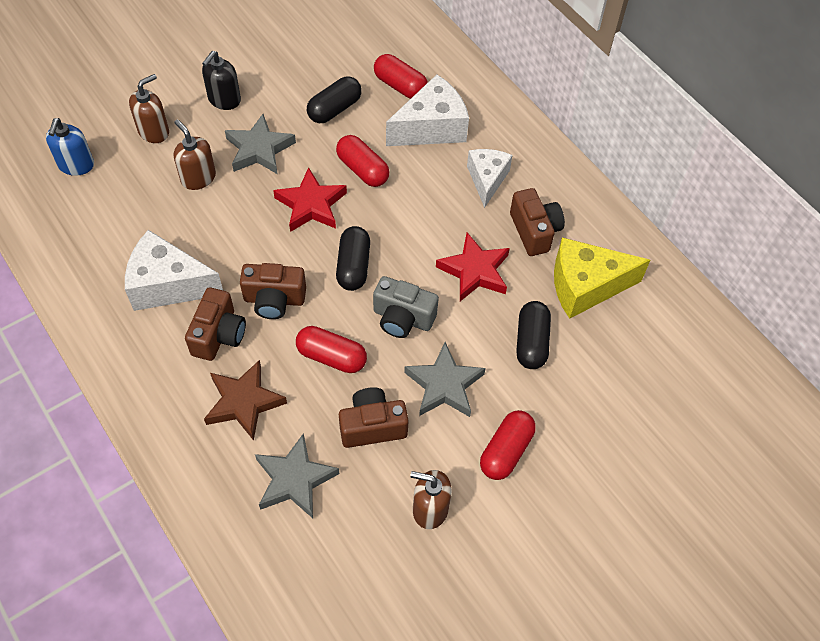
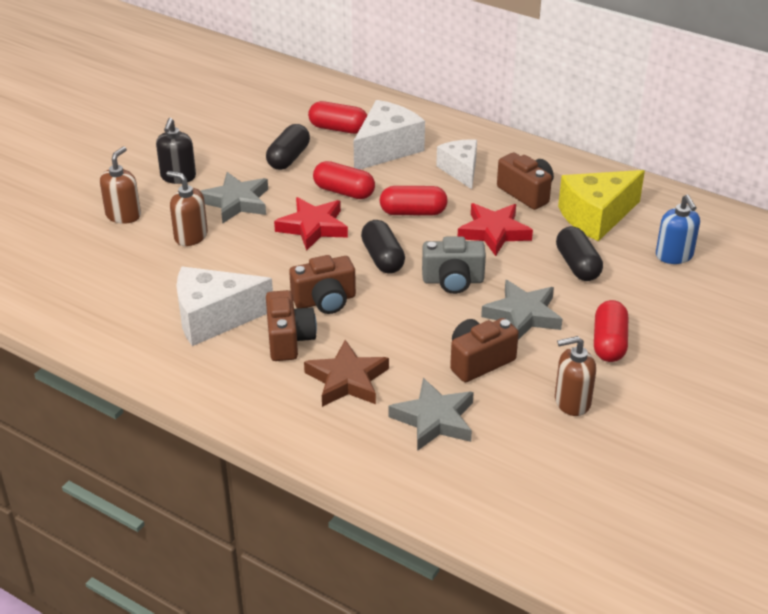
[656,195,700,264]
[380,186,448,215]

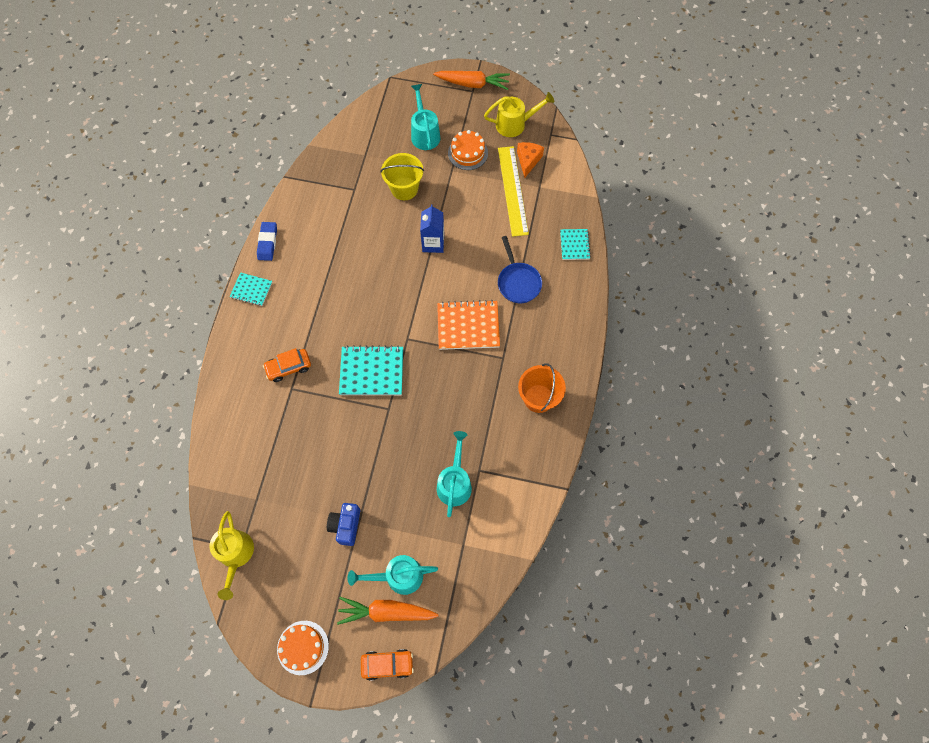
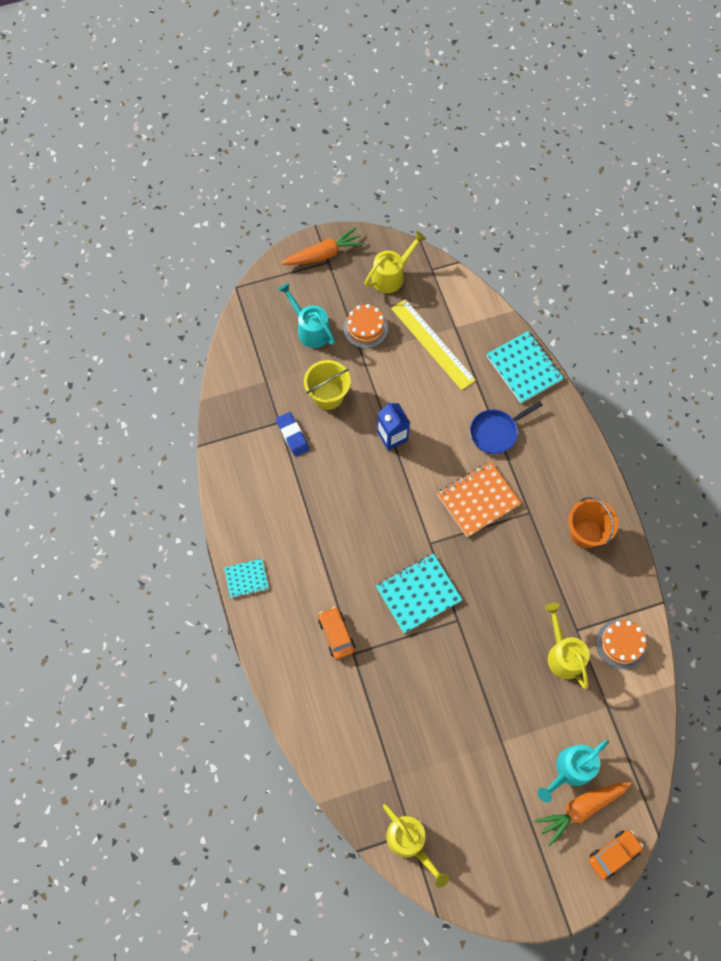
[276,412,310,457]
[318,607,355,659]
[596,619,647,669]
[327,503,360,546] (first image)
[545,603,590,689]
[470,401,543,454]
[517,142,544,178] (first image)
[486,331,563,403]

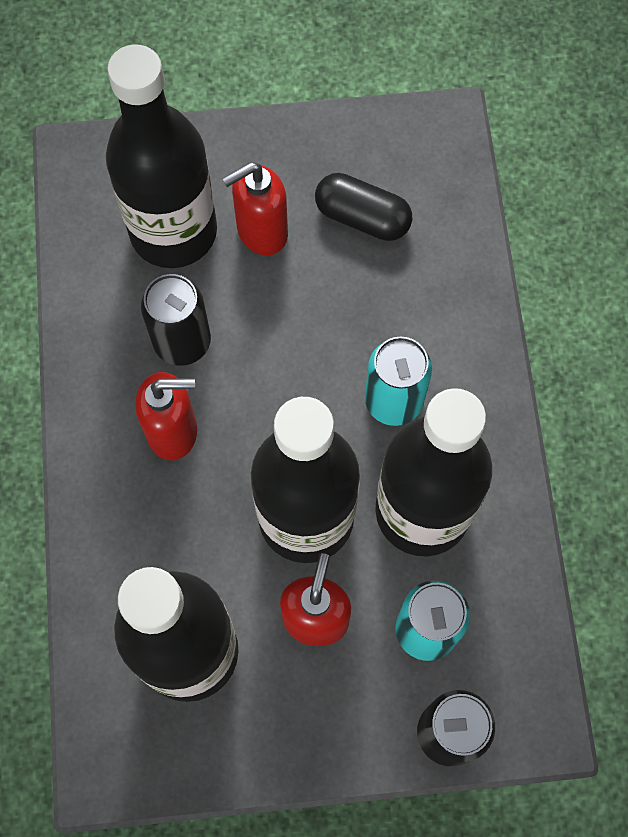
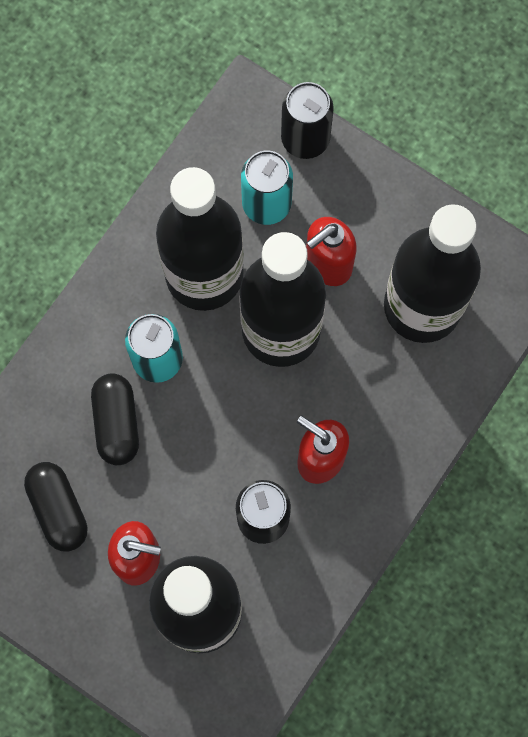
[91,373,139,465]

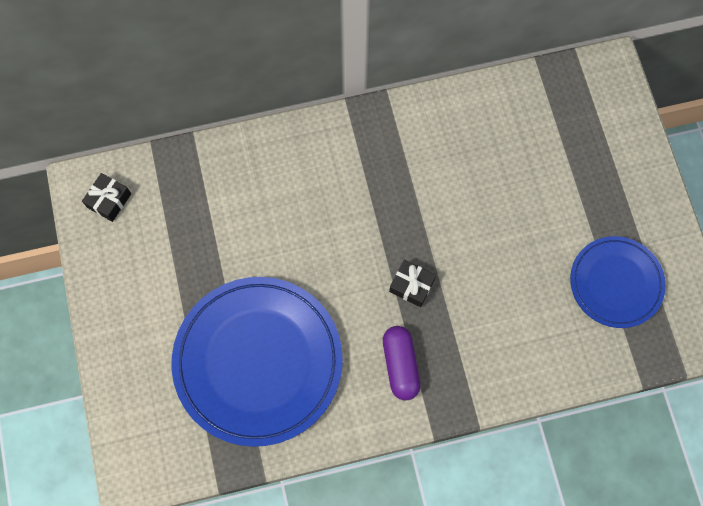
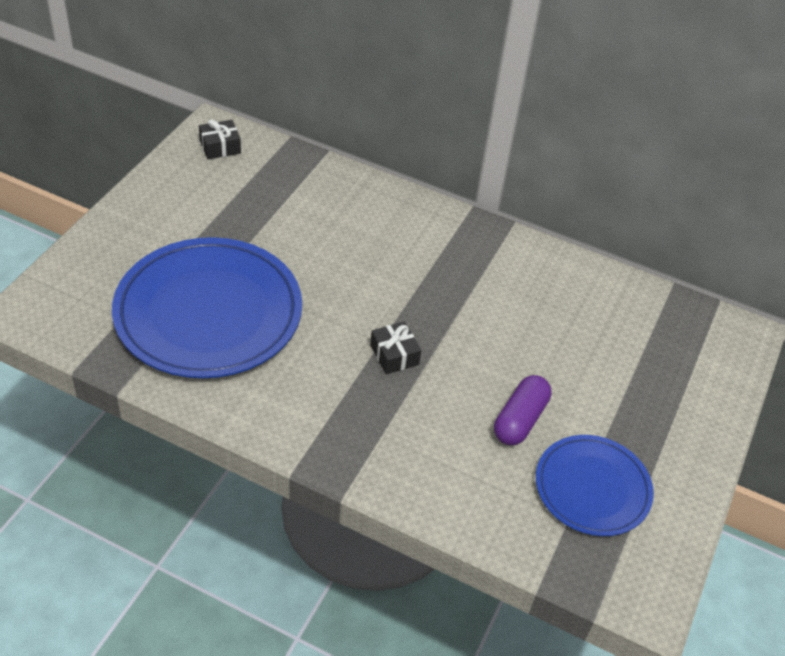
[494,375,552,445]

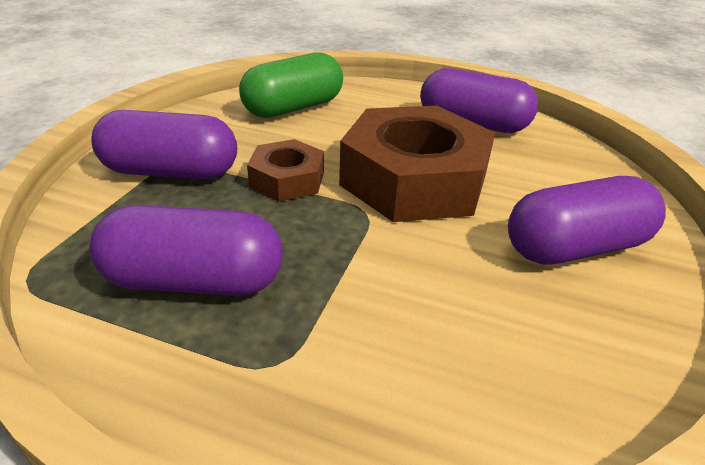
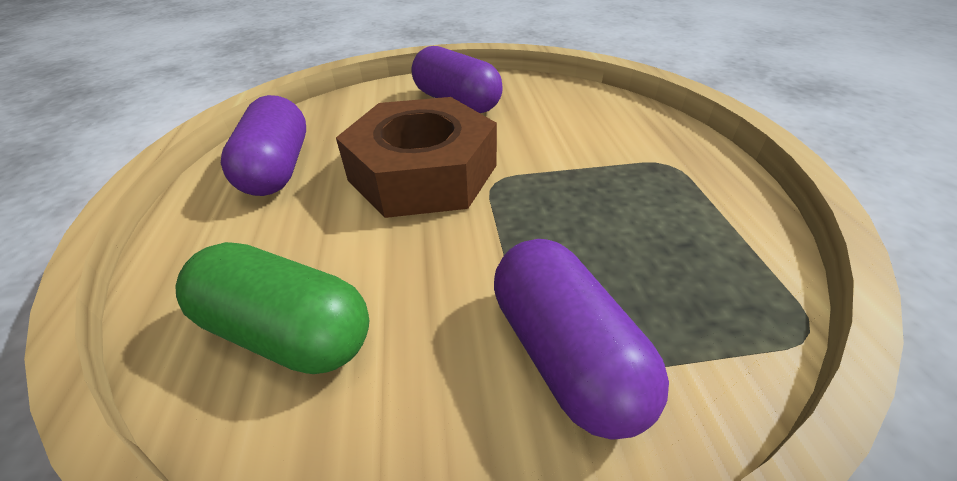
[90,205,283,296] (first image)
[247,139,324,202] (first image)

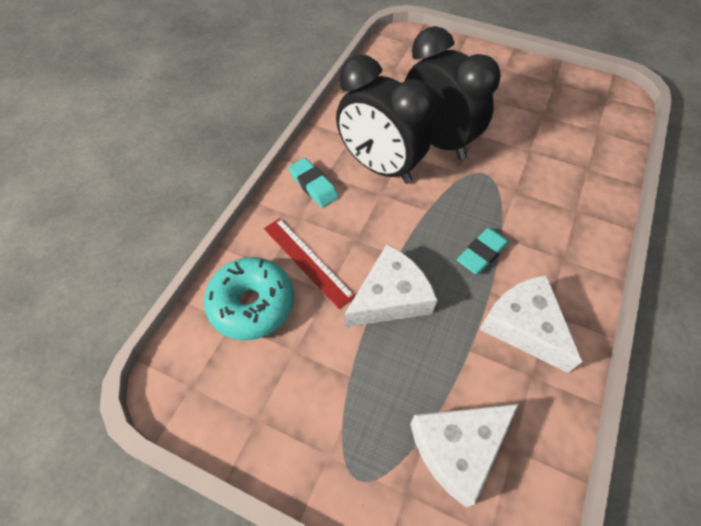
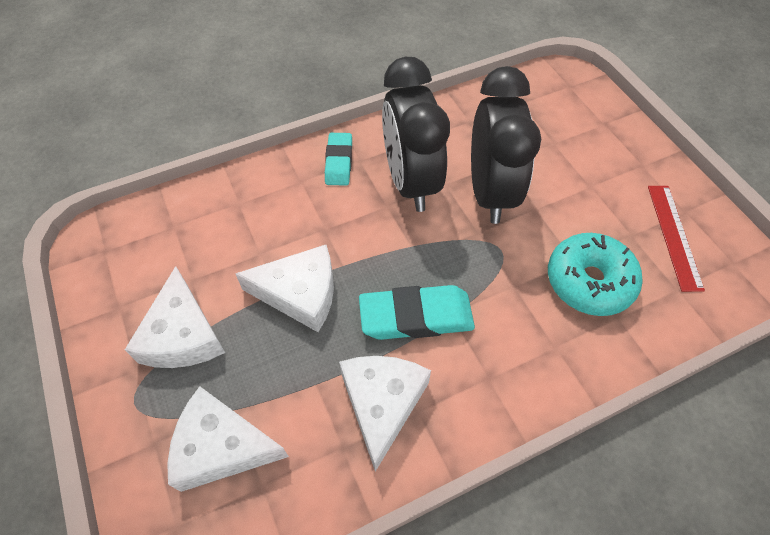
[548,233,643,316]
[648,186,705,292]
[359,285,475,340]
[125,266,225,368]

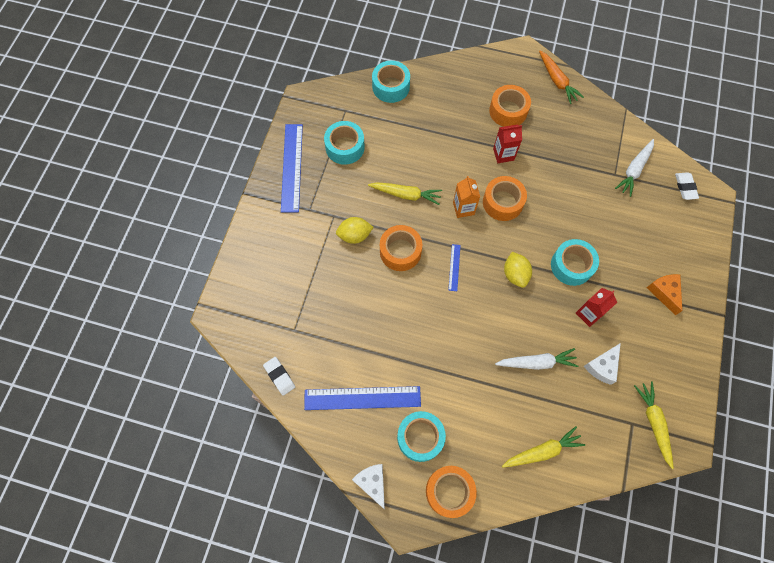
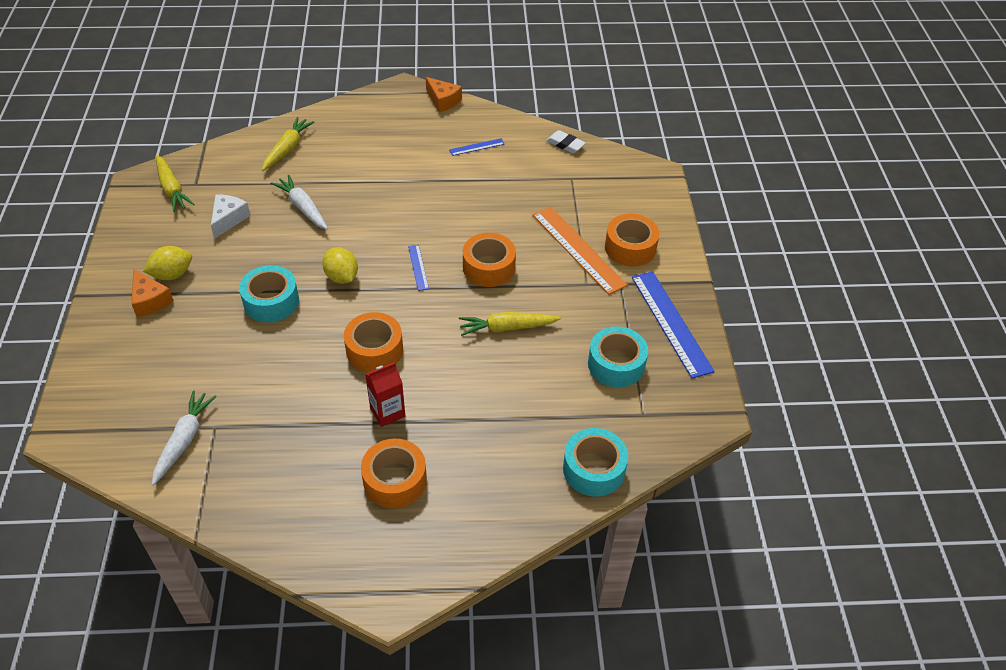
[449,138,504,156]
[143,246,192,280]
[426,77,462,112]
[397,411,446,462] (first image)
[605,214,659,267]
[453,176,480,218] (first image)
[271,175,328,230]
[262,117,315,171]
[539,51,584,104] (first image)
[576,288,617,327] (first image)
[675,172,699,200] (first image)
[533,207,628,295]

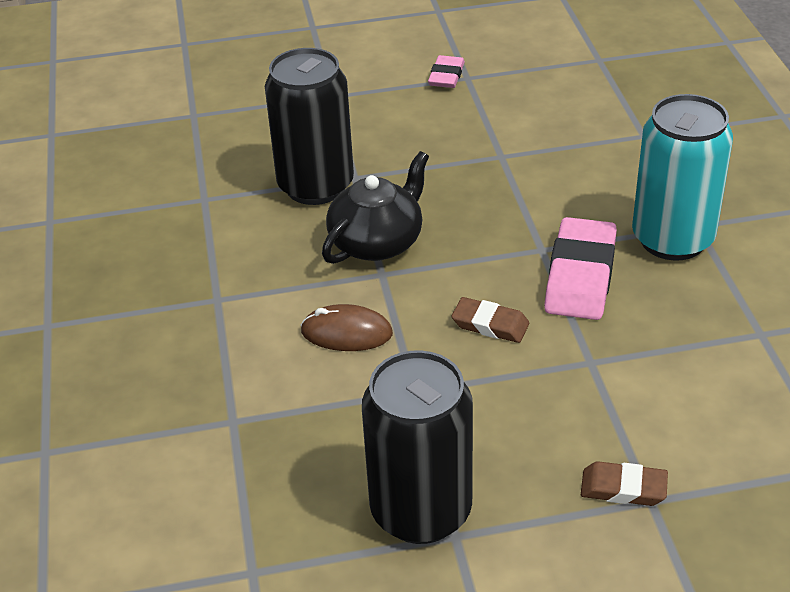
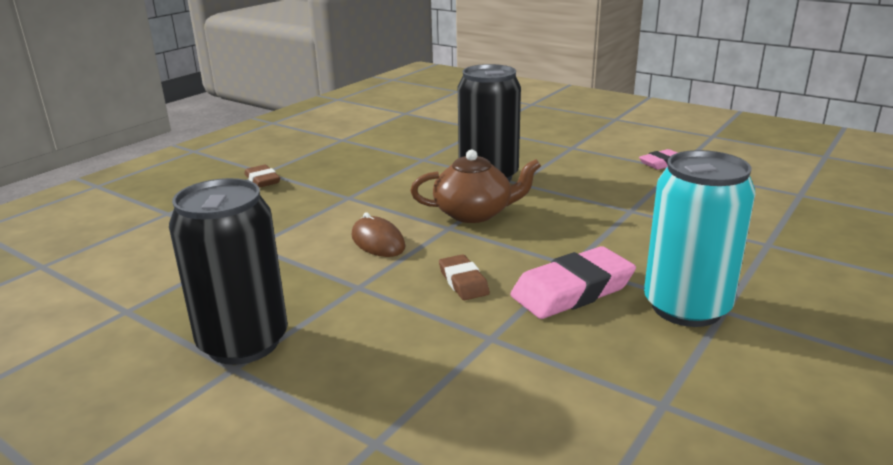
[410,150,541,223]
[244,165,280,188]

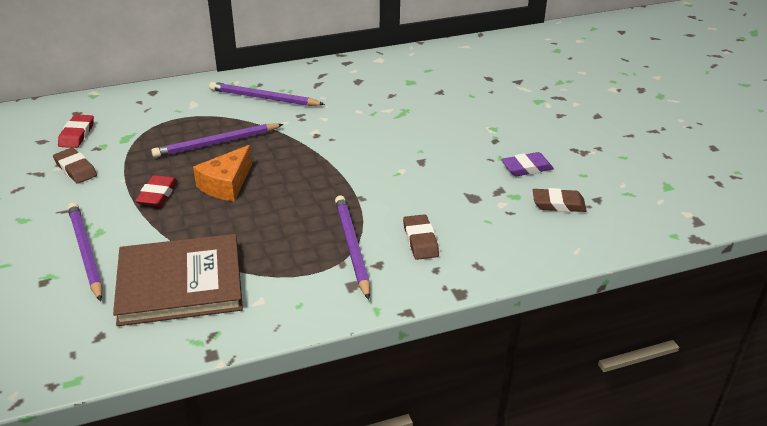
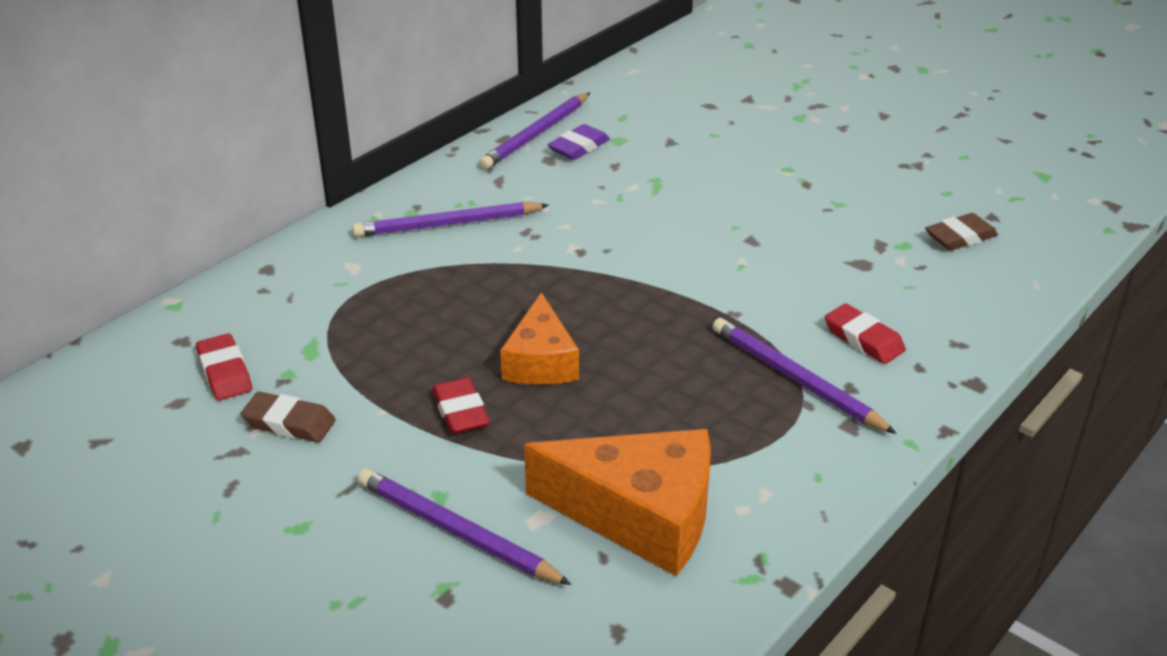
[524,429,711,576]
[479,93,590,169]
[825,303,906,364]
[548,124,610,160]

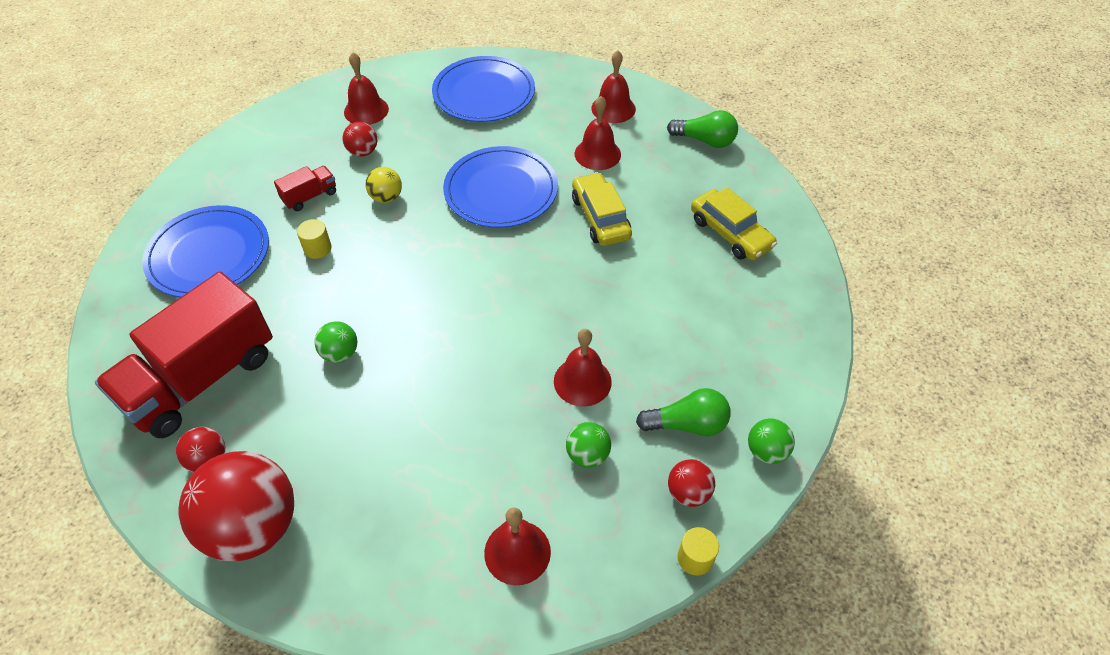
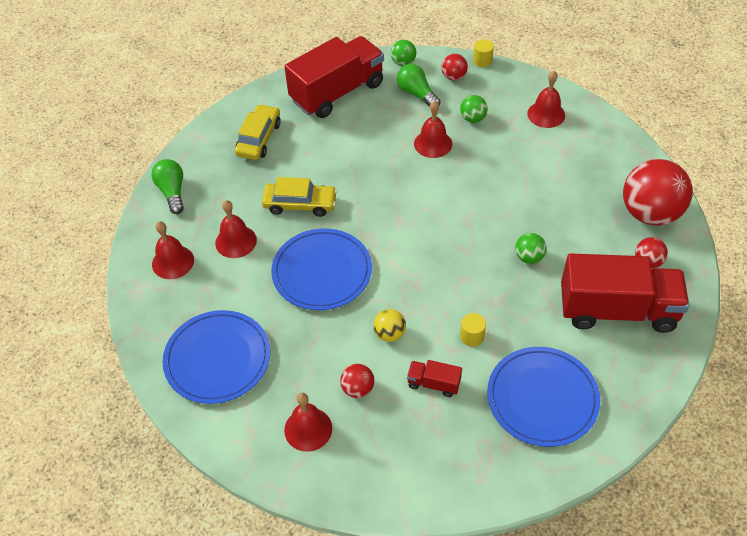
[262,177,337,217]
[284,36,384,118]

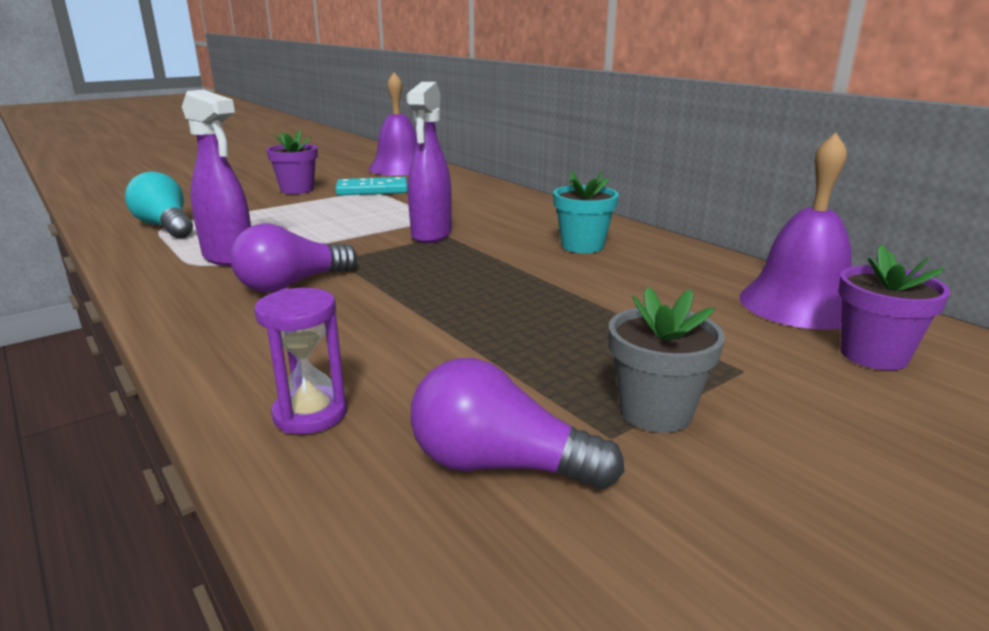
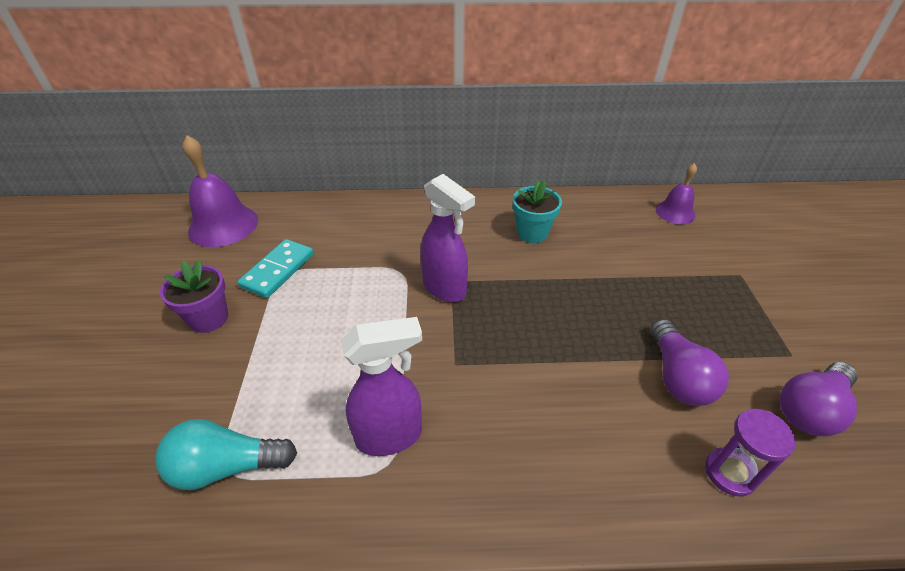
[650,319,729,406]
[609,287,725,433] (first image)
[656,163,697,224]
[838,244,951,370] (first image)

